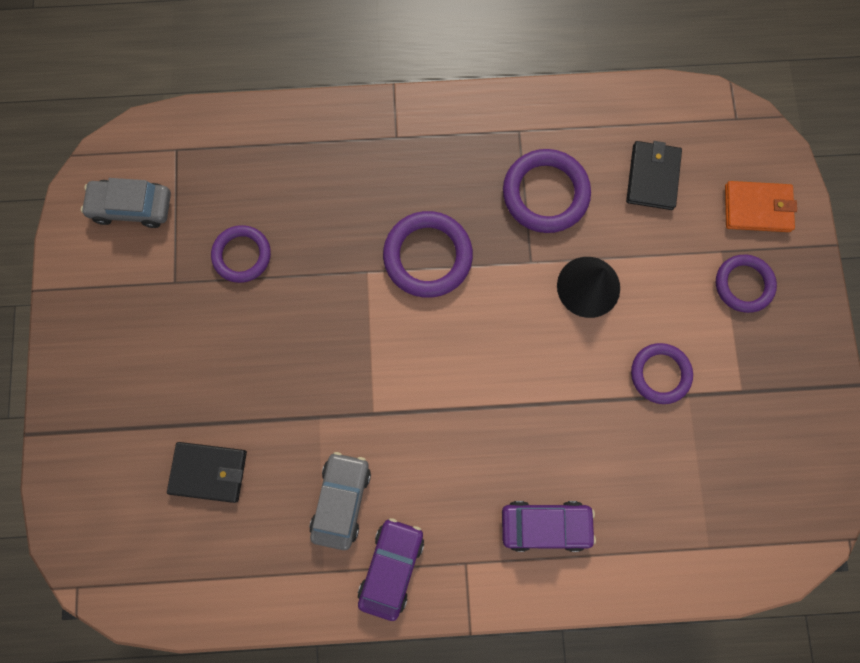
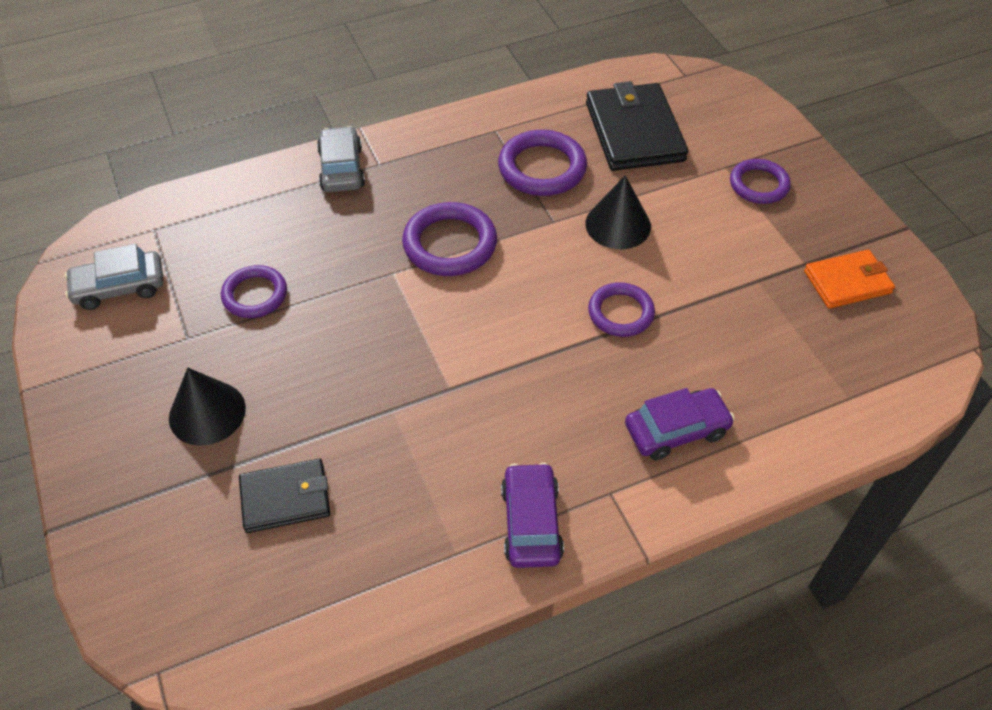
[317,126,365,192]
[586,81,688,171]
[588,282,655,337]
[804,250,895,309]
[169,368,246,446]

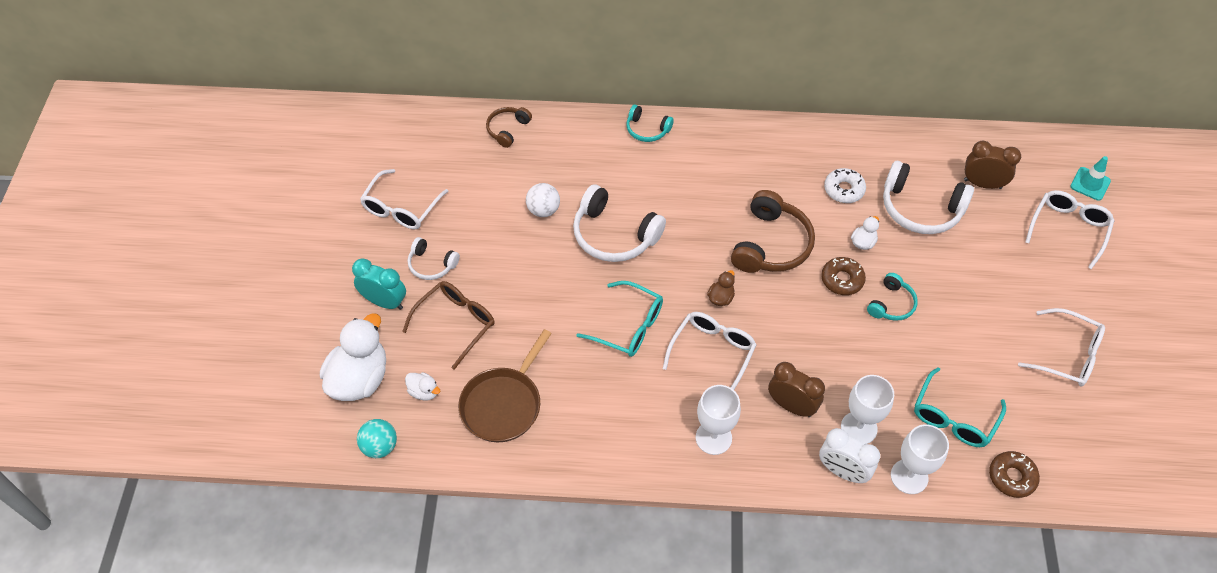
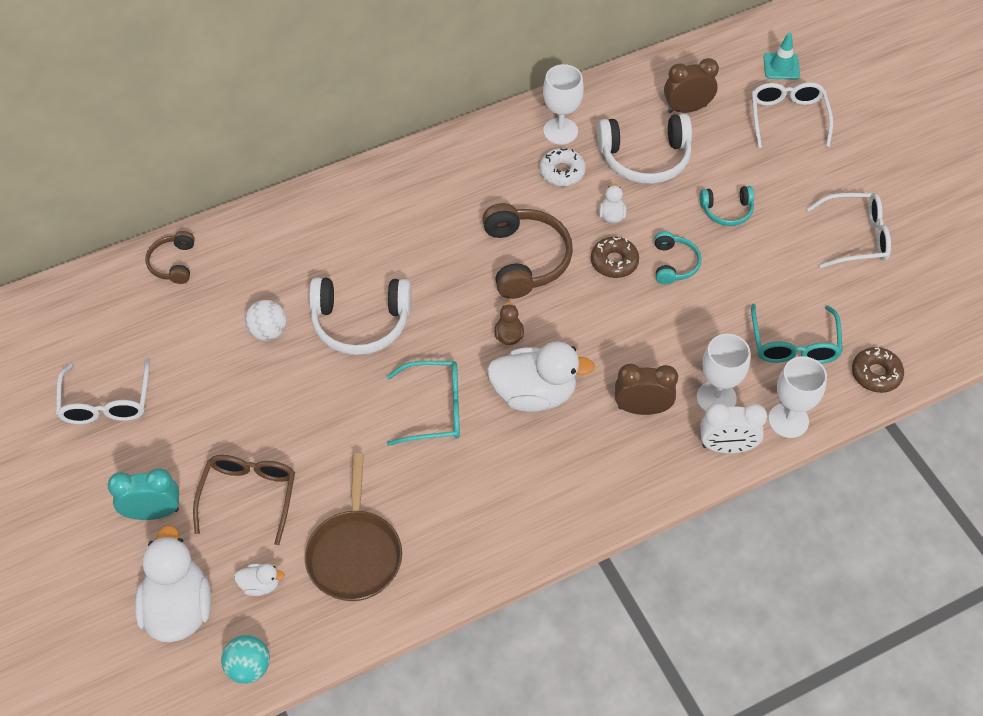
[408,237,460,280] (first image)
[699,186,754,226]
[487,341,595,412]
[543,64,584,145]

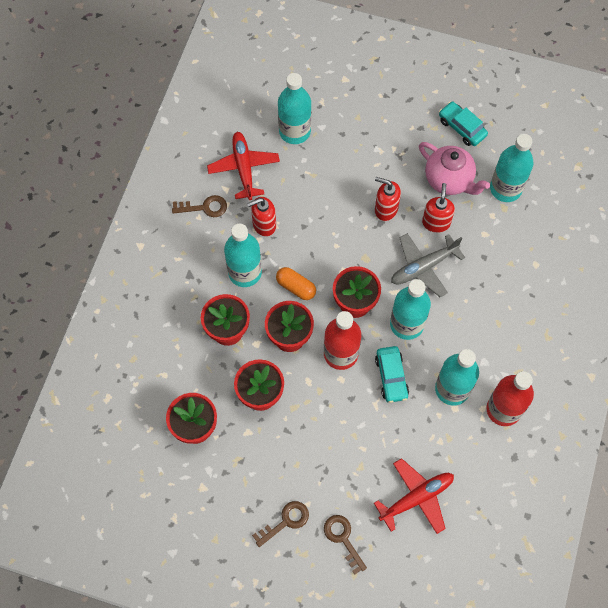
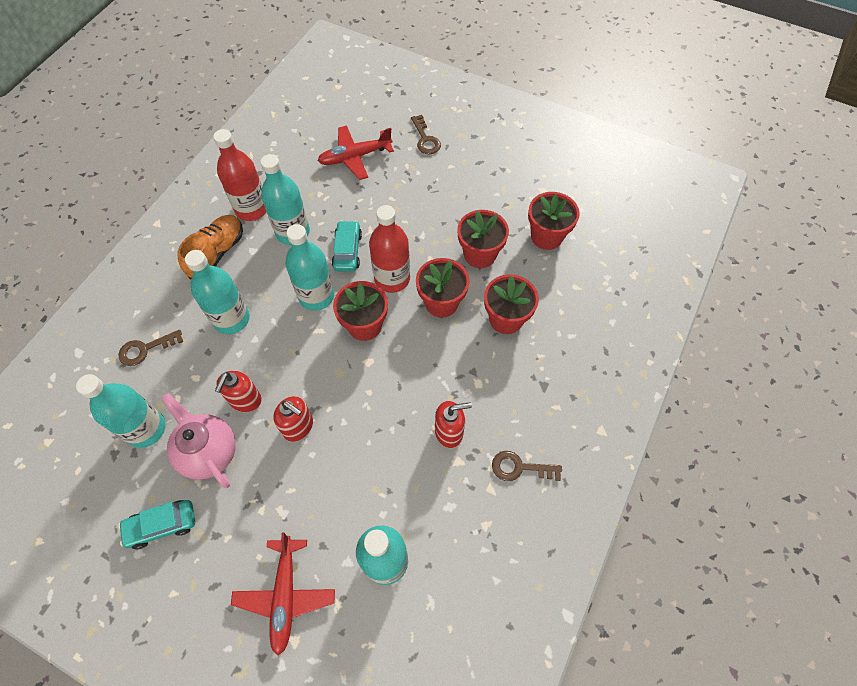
[231,532,335,656]
[185,250,250,334]
[118,329,183,366]
[276,267,316,300] (first image)
[391,233,465,297] (first image)
[118,500,195,549]
[177,215,243,279]

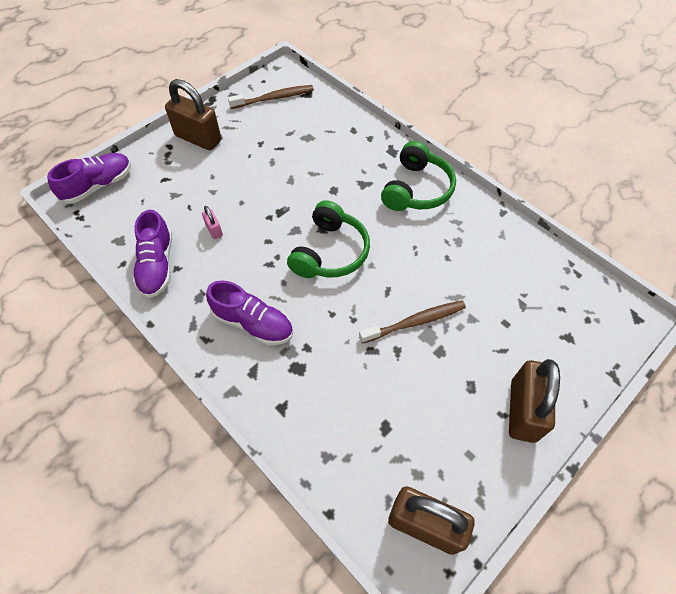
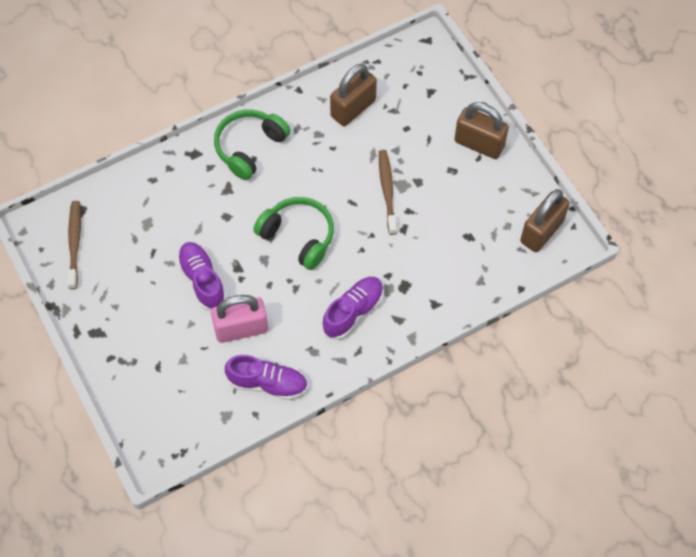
[177,242,227,311]
[330,64,377,126]
[211,295,268,343]
[214,110,291,180]

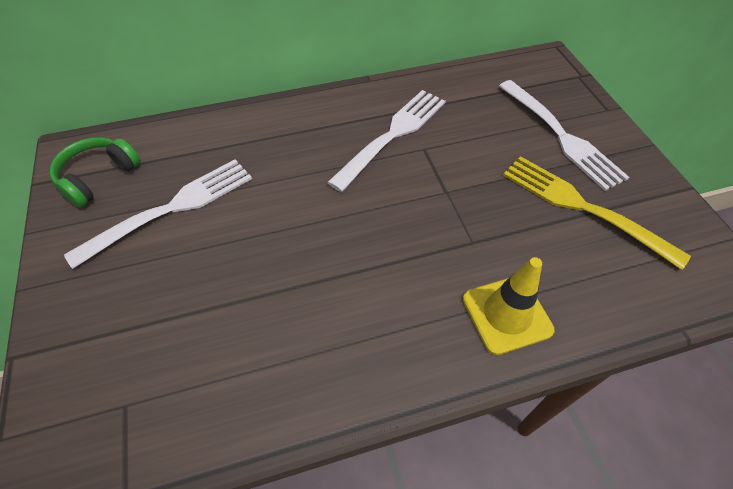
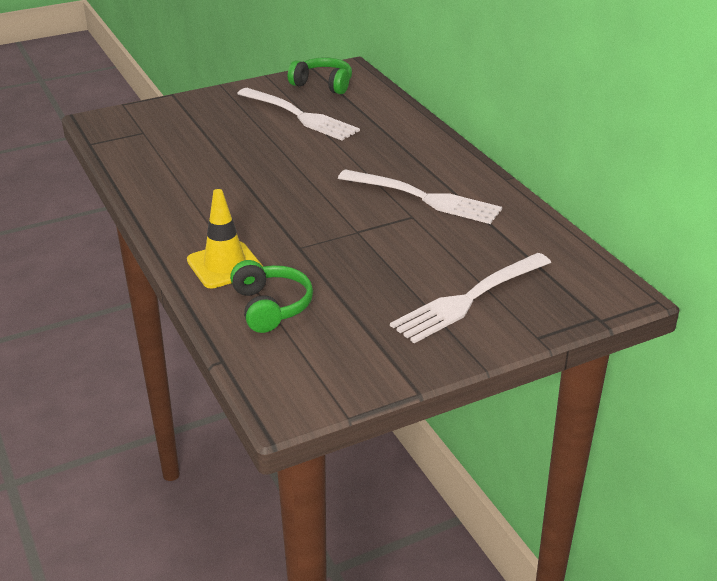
[503,156,691,270] (first image)
[230,260,313,333]

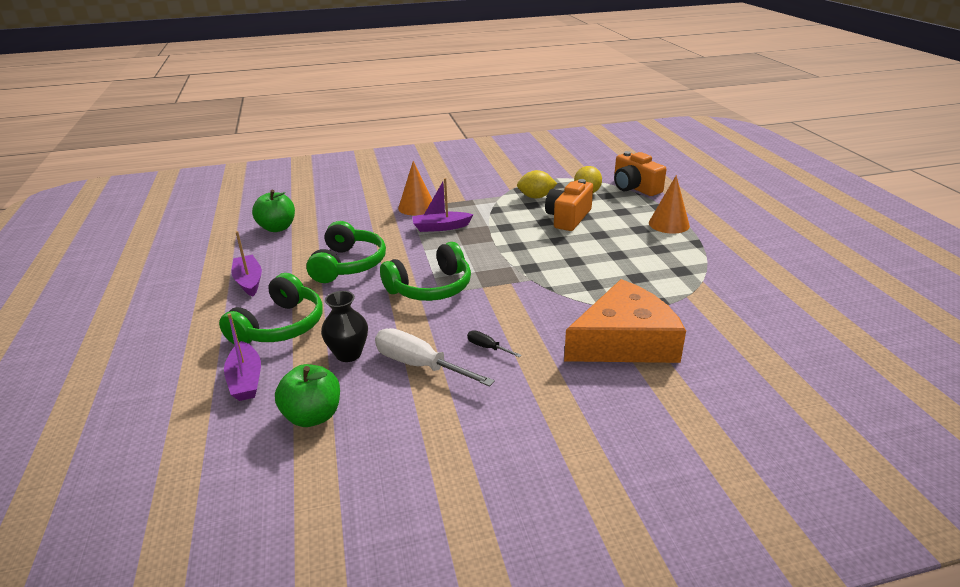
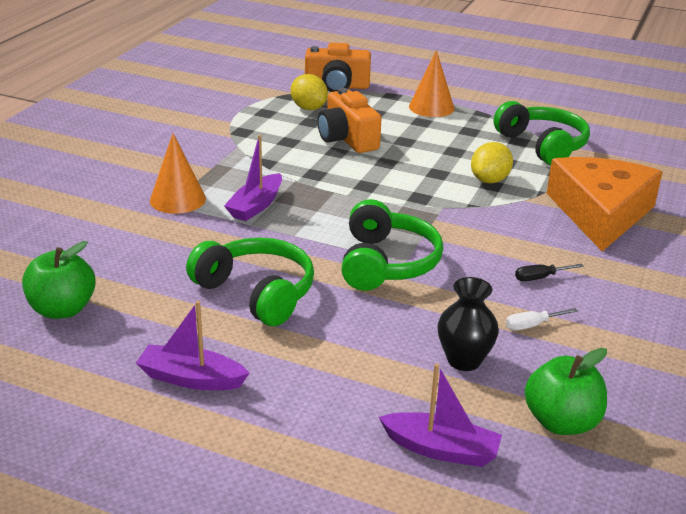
[494,101,590,165]
[506,308,578,330]
[471,142,513,183]

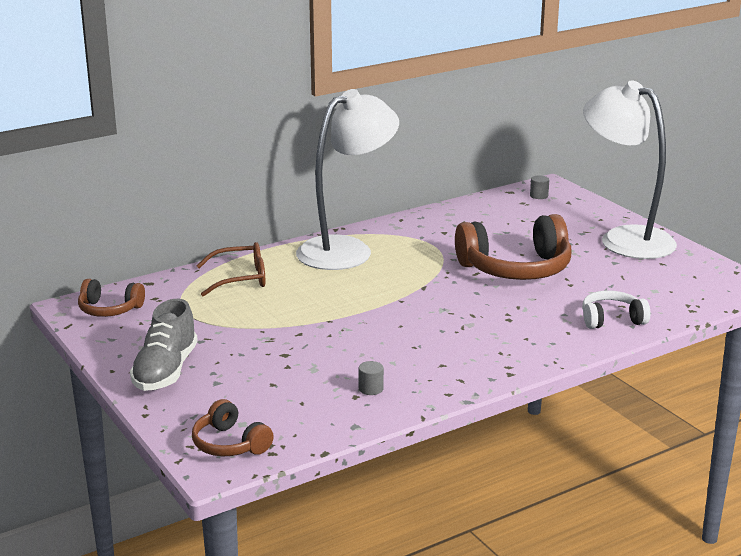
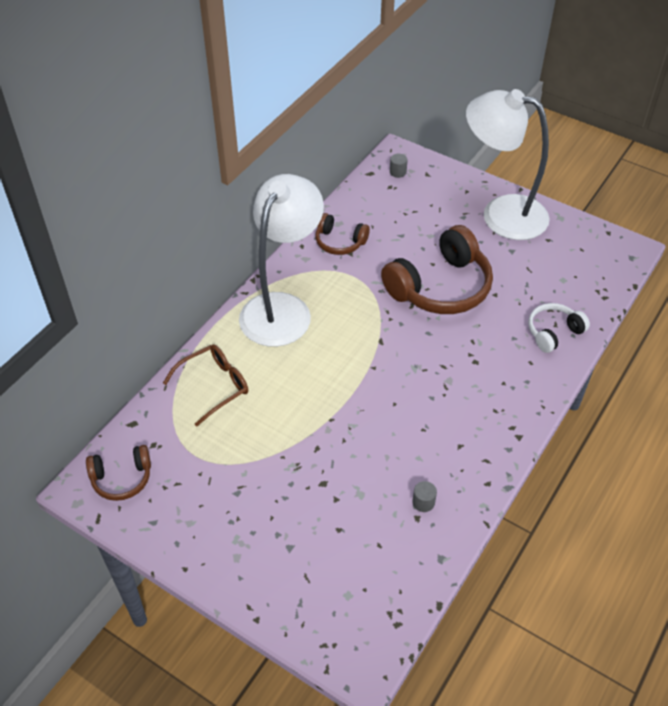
[130,299,198,391] (first image)
[316,213,370,255]

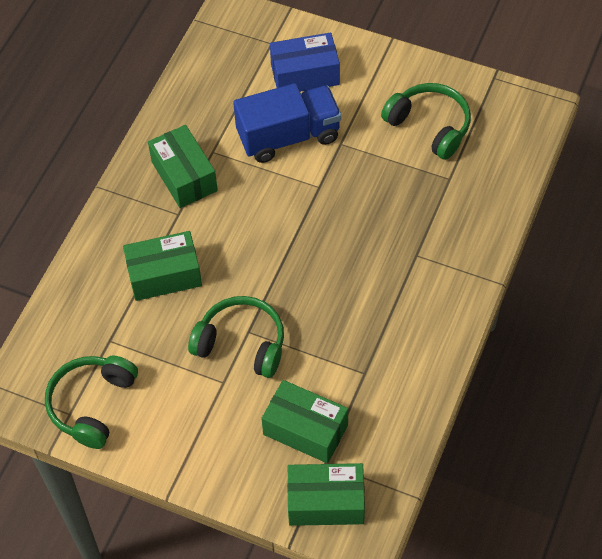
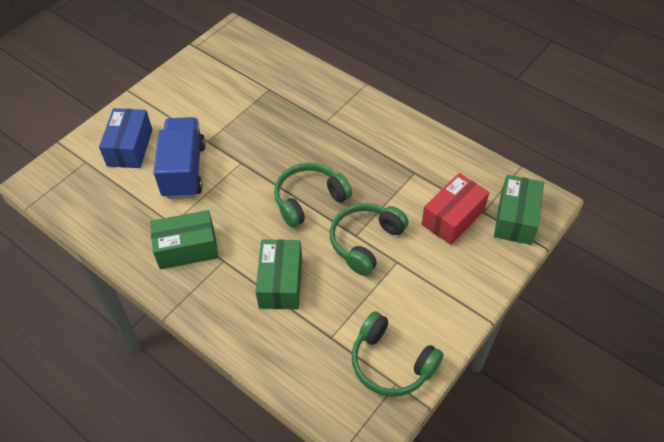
[421,173,489,245]
[274,163,352,228]

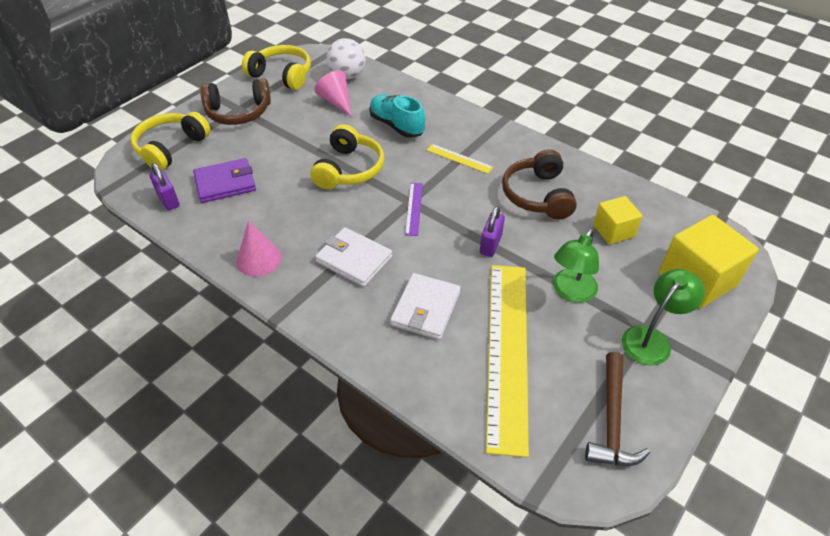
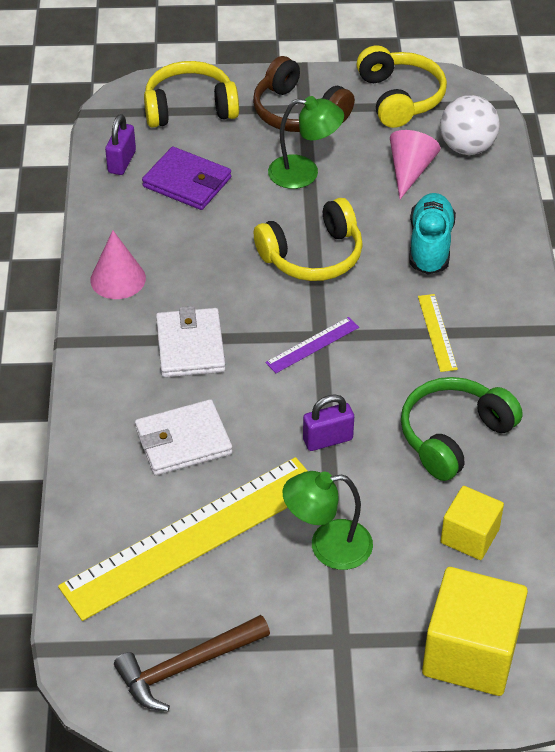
[401,377,523,481]
[268,96,344,189]

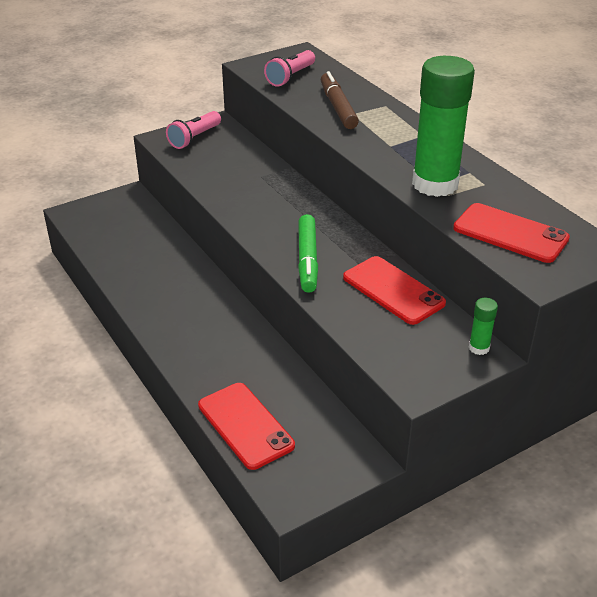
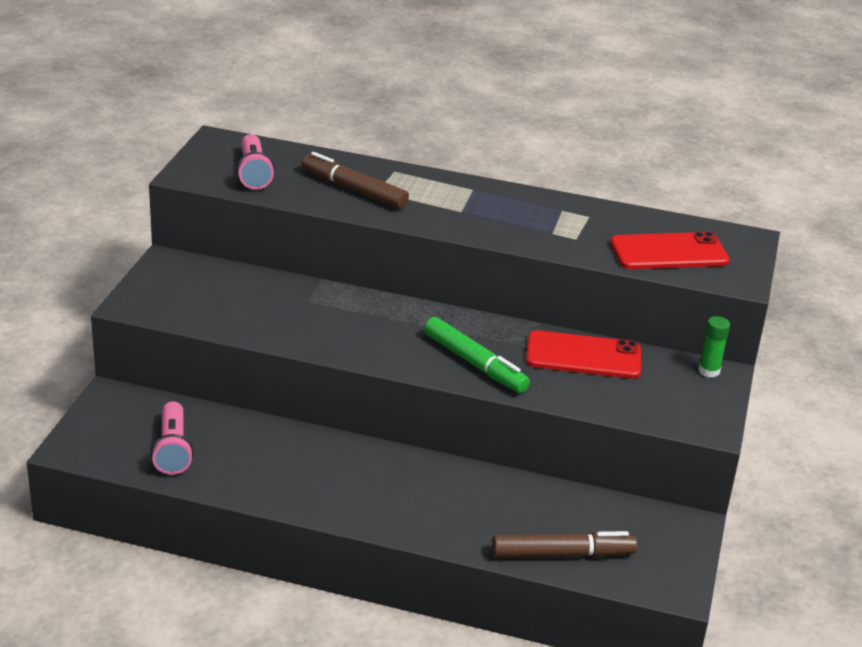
[151,401,194,475]
[492,531,637,558]
[412,56,475,197] (first image)

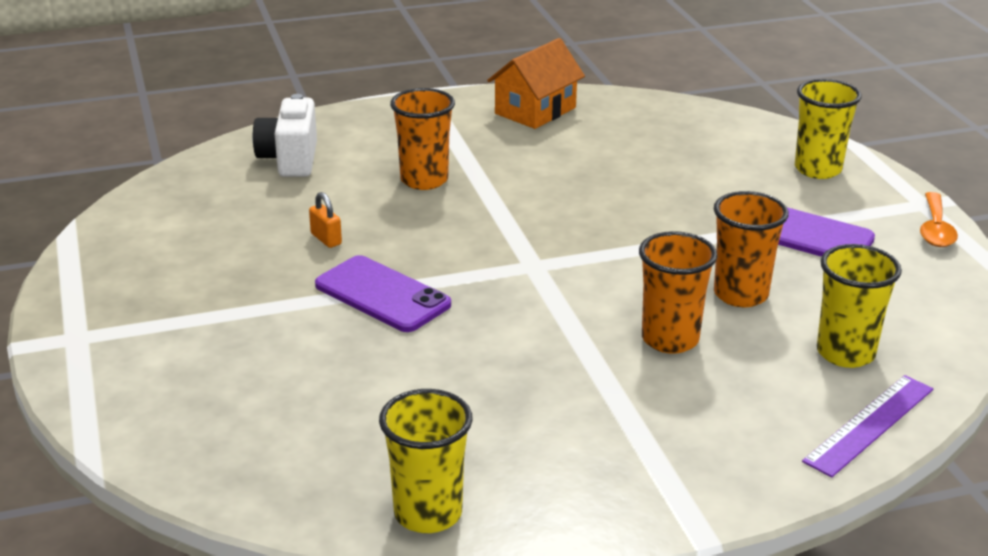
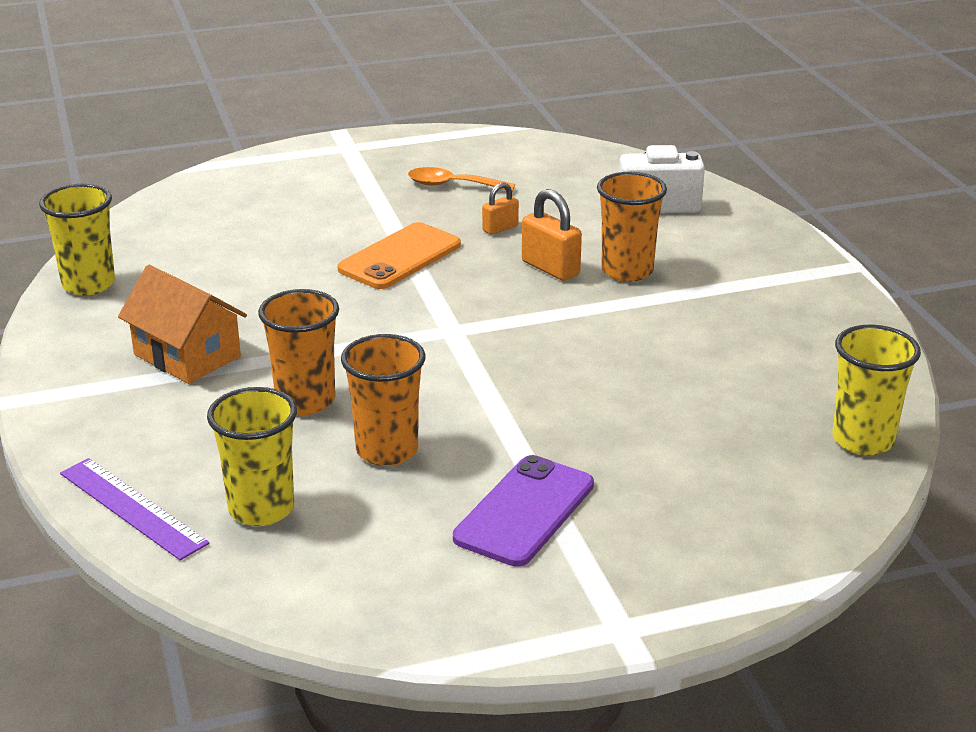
[337,222,461,289]
[118,265,247,384]
[833,325,921,455]
[408,167,515,192]
[522,189,582,281]

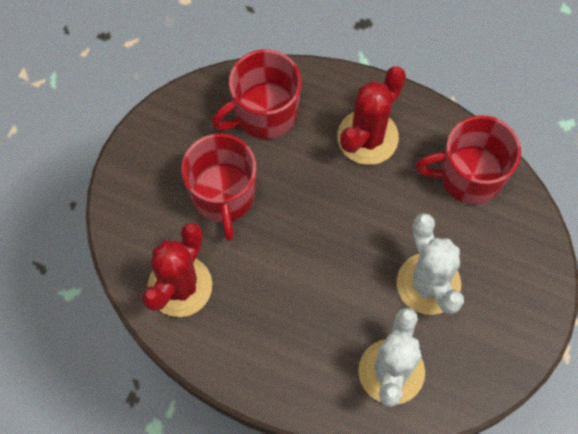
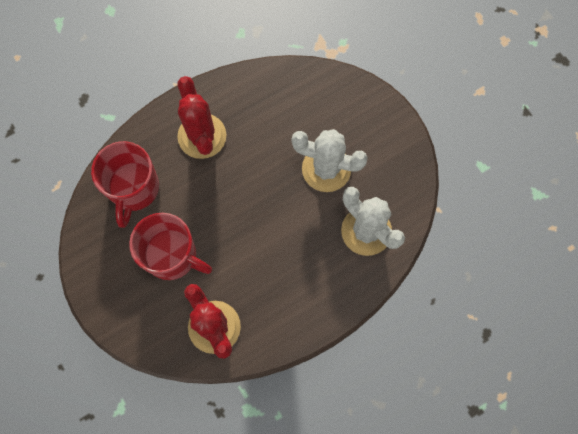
[415,115,521,205] (first image)

